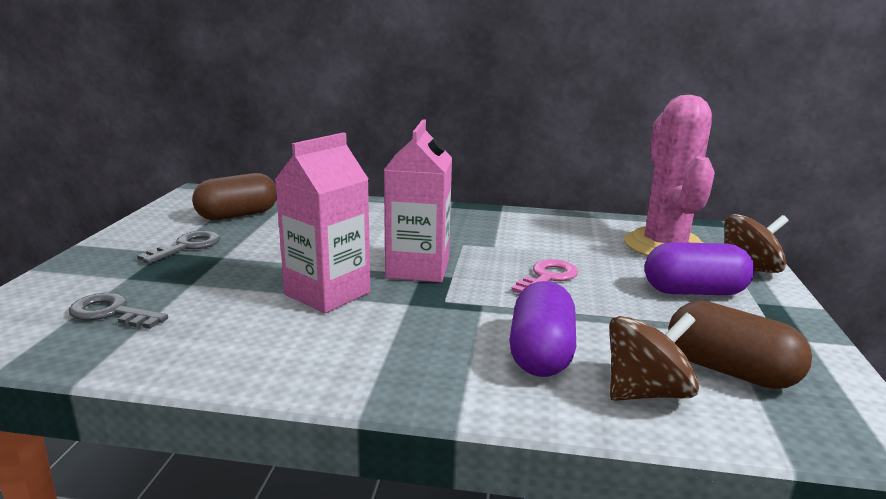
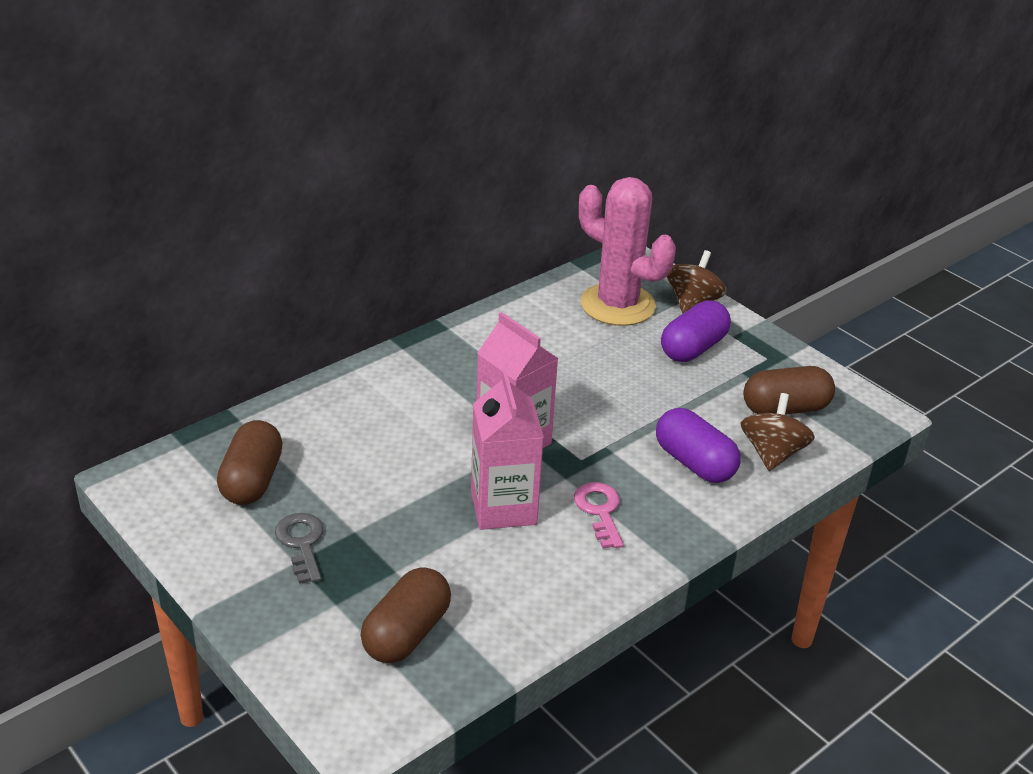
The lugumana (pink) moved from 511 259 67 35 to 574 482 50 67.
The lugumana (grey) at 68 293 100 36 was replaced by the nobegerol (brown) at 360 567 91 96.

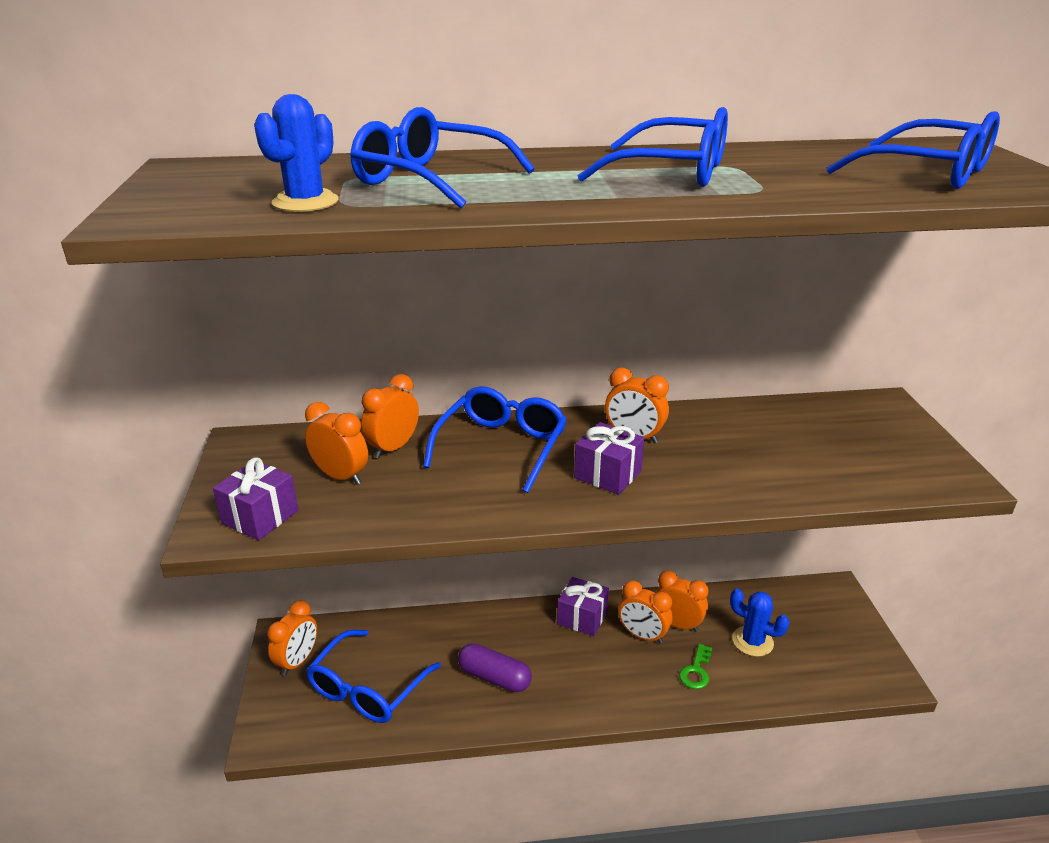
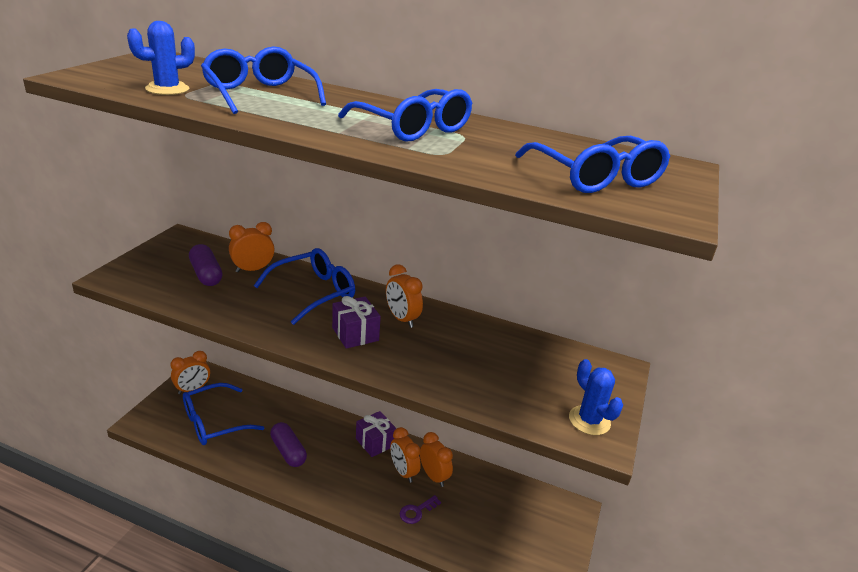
The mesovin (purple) at 213 457 85 83 disappeared.
The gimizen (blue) moved from 730 589 59 68 to 569 359 54 76.
The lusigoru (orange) at 305 402 63 83 was replaced by the nobegerol (purple) at 189 244 34 42.
The lugumana (green) at 679 644 33 45 became the lugumana (purple) at 400 495 41 29.

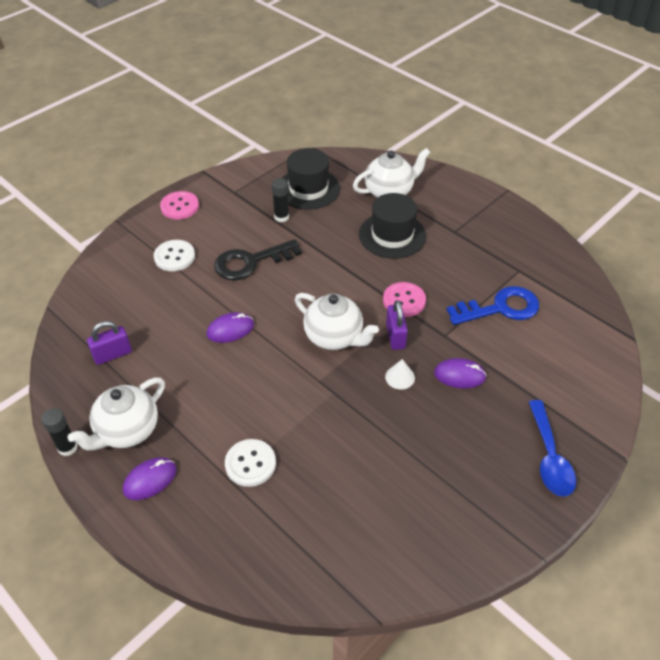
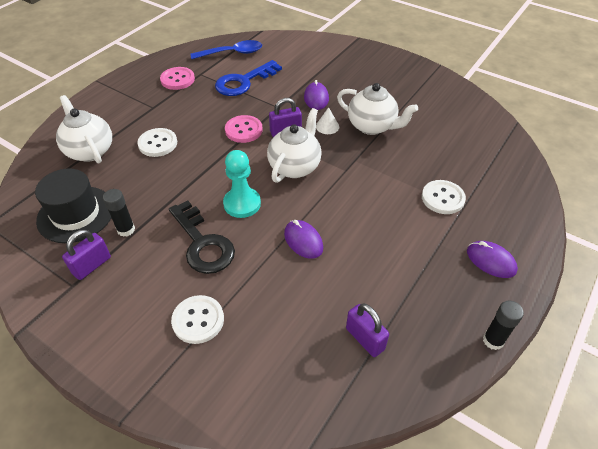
The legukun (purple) at 62 229 49 51 appeared.
The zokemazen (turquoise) at 223 150 38 68 appeared.
The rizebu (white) moved from 68 378 97 73 to 337 83 81 52.
The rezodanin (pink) moved from 160 191 39 28 to 160 67 35 23.
The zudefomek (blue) moved from 529 400 47 97 to 190 40 72 19.
The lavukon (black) at 359 193 67 66 was replaced by the rezodanin (white) at 137 128 40 29.
The lugumana (blue) at 447 286 92 39 turned 105 degrees counterclockwise.

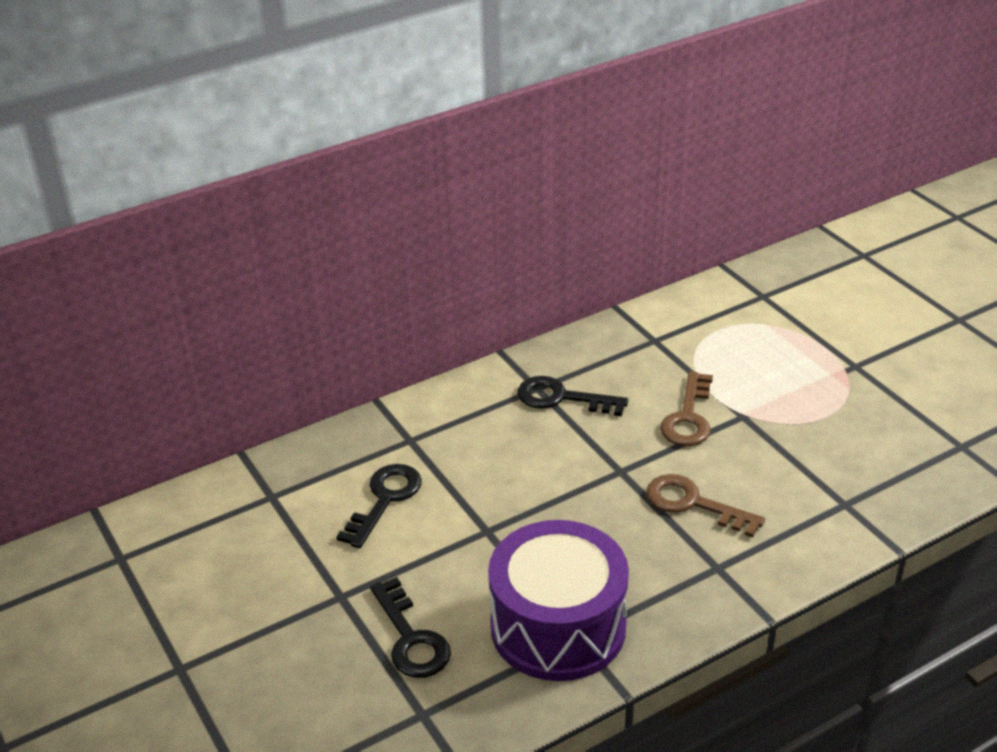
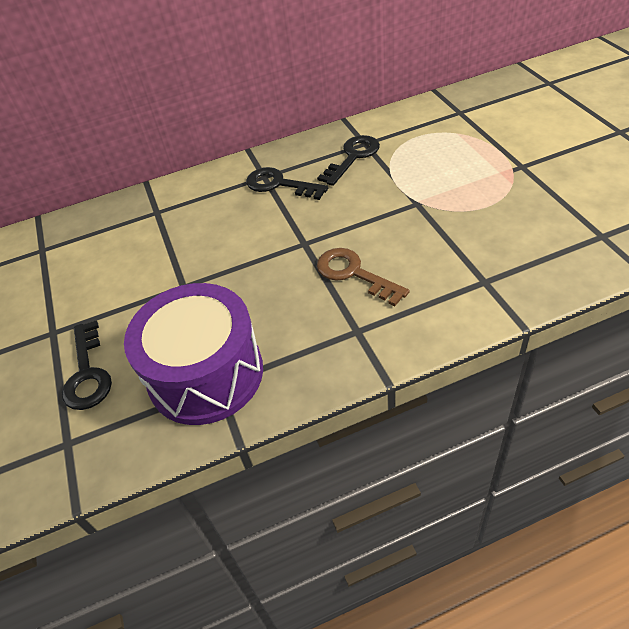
The lugumana (brown) at 660 371 53 75 disappeared.
The lugumana (black) moved from 337 464 85 84 to 317 135 63 51.

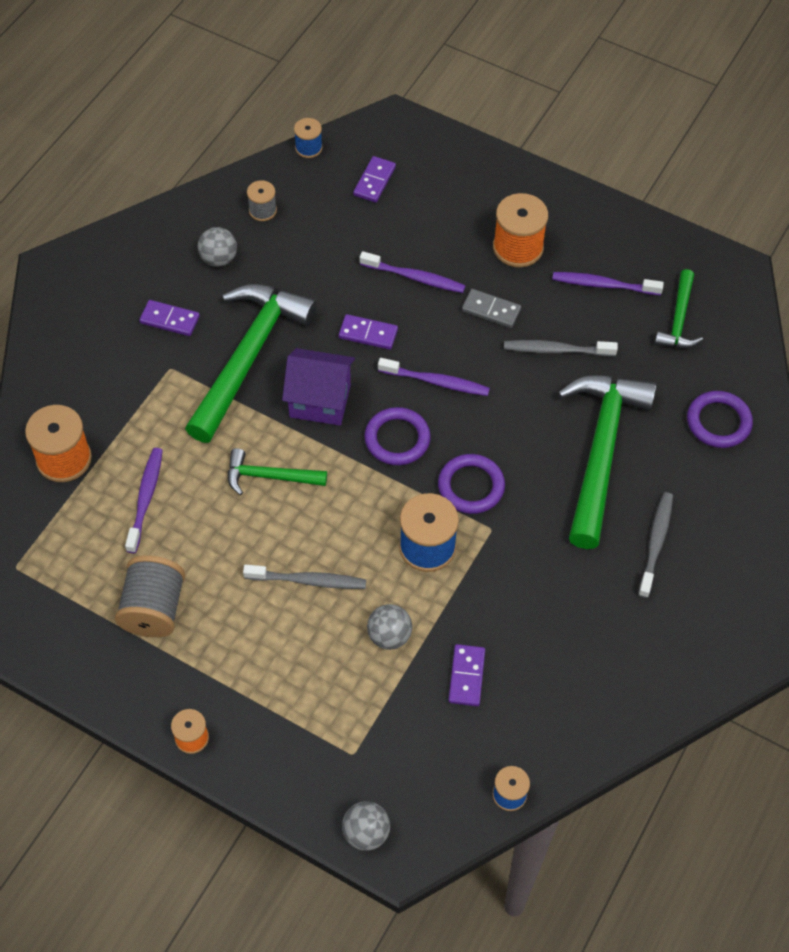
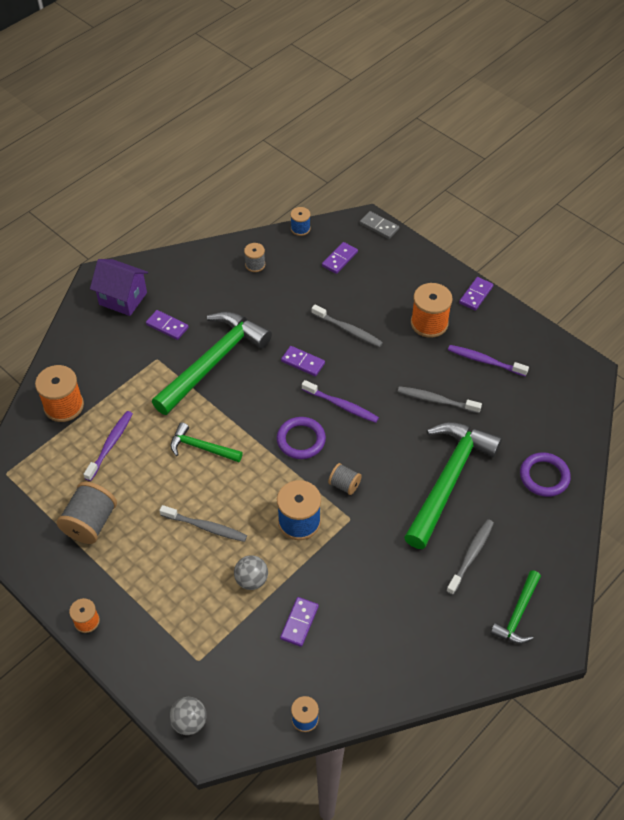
The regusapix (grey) at 197 227 40 40 disappeared.
The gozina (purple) at 459 277 34 34 appeared.
The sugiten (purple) moved from 282 348 73 78 to 90 259 58 57.
The gozina (grey) moved from 462 289 59 39 to 360 211 39 28.
The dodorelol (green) moved from 655 269 48 79 to 490 570 51 74.
The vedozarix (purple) at 438 454 67 60 was replaced by the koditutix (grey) at 328 463 34 32.
The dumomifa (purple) at 360 251 106 42 became the dumomifa (grey) at 312 305 71 42.

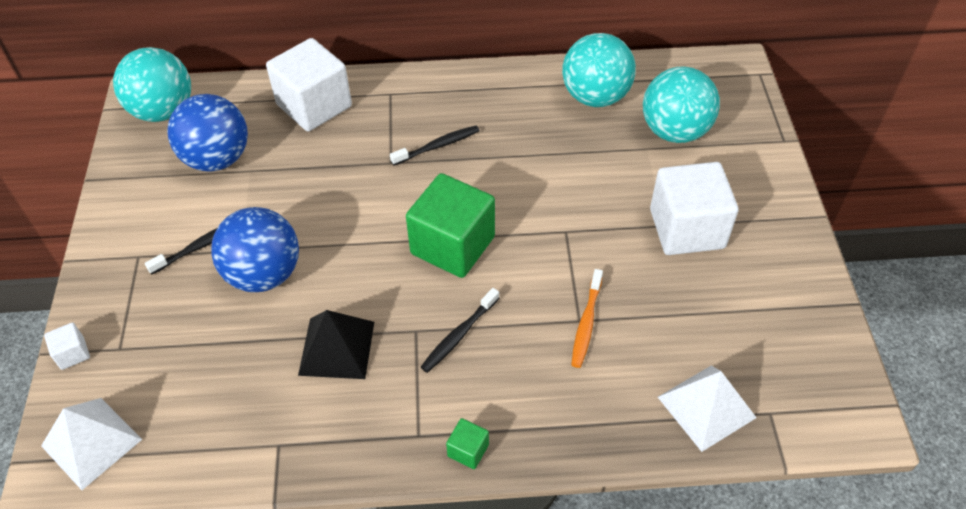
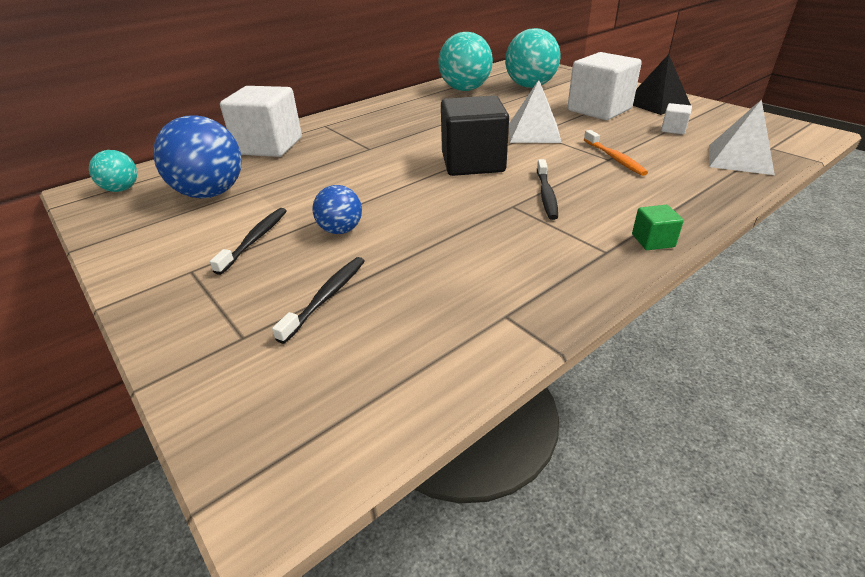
The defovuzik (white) moved from 41 398 101 92 to 509 80 53 63.
The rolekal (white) moved from 44 322 46 48 to 661 103 31 31.
The defovuzik (black) moved from 298 310 76 69 to 633 54 58 61.
The dumomifa (black) moved from 390 125 89 41 to 272 257 93 87.
The rolekal (green) at 406 173 89 105 became the rolekal (black) at 441 95 68 81.
The regusapix (turquoise) at 113 47 78 75 changed to 0.54 times the size.
The regusapix (blue) at 211 207 88 85 changed to 0.54 times the size.

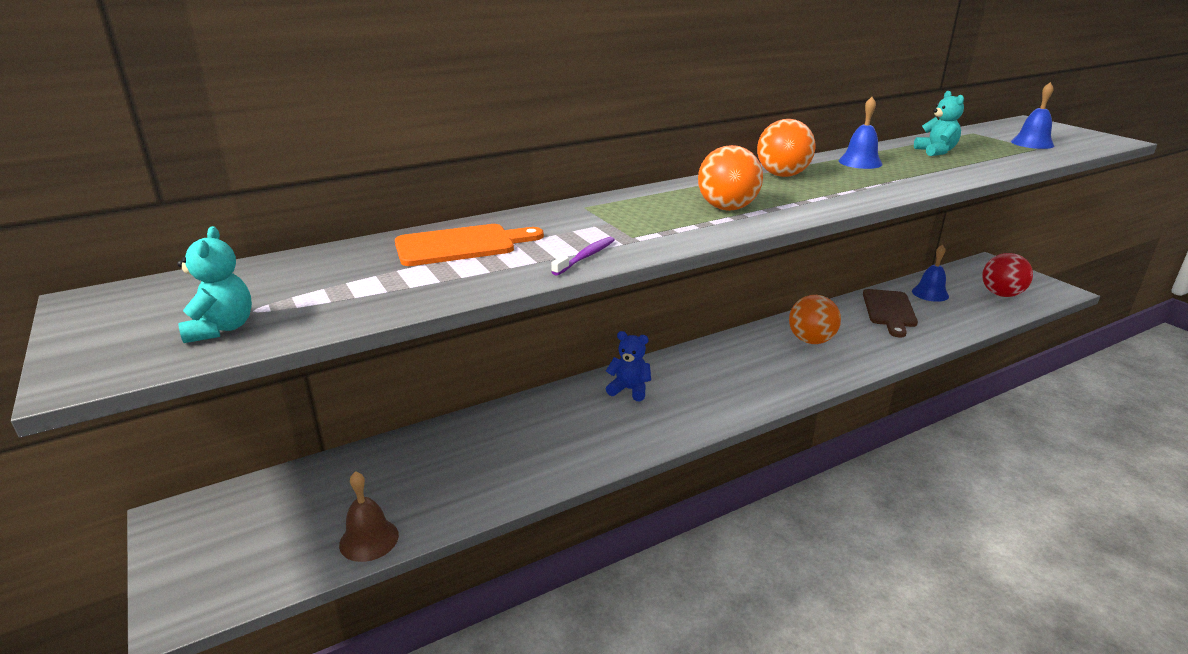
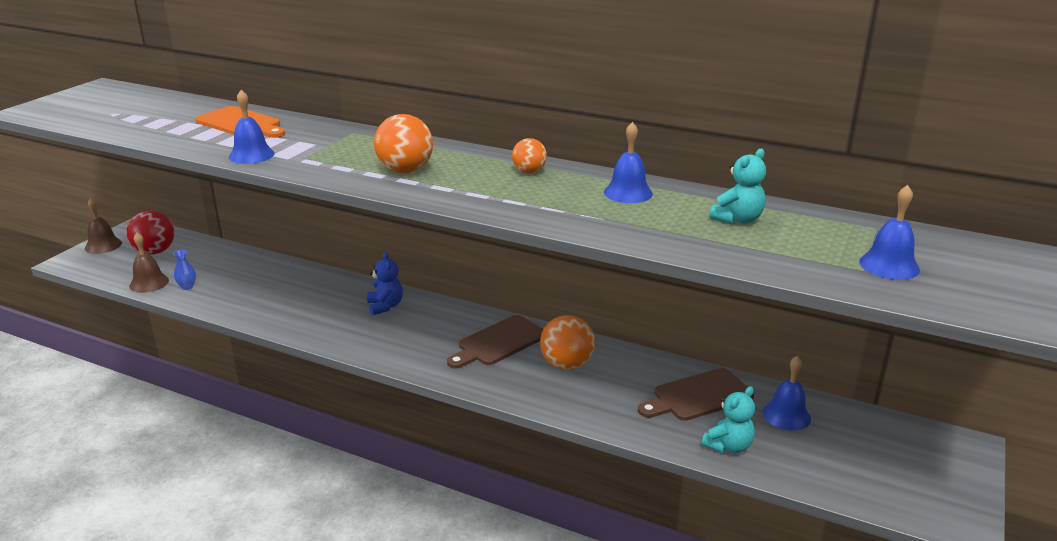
The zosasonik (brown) at 85 198 37 56 appeared.
The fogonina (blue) at 173 250 23 40 appeared.
The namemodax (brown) at 447 315 97 54 appeared.
The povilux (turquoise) moved from 177 226 75 117 to 701 386 54 67.
The regusapix (red) moved from 982 253 51 44 to 126 210 48 45.
The dumomifa (purple) at 551 237 64 39 was replaced by the zosasonik (blue) at 229 90 46 74.
The regusapix (orange) at 757 119 58 58 changed to 0.60 times the size.

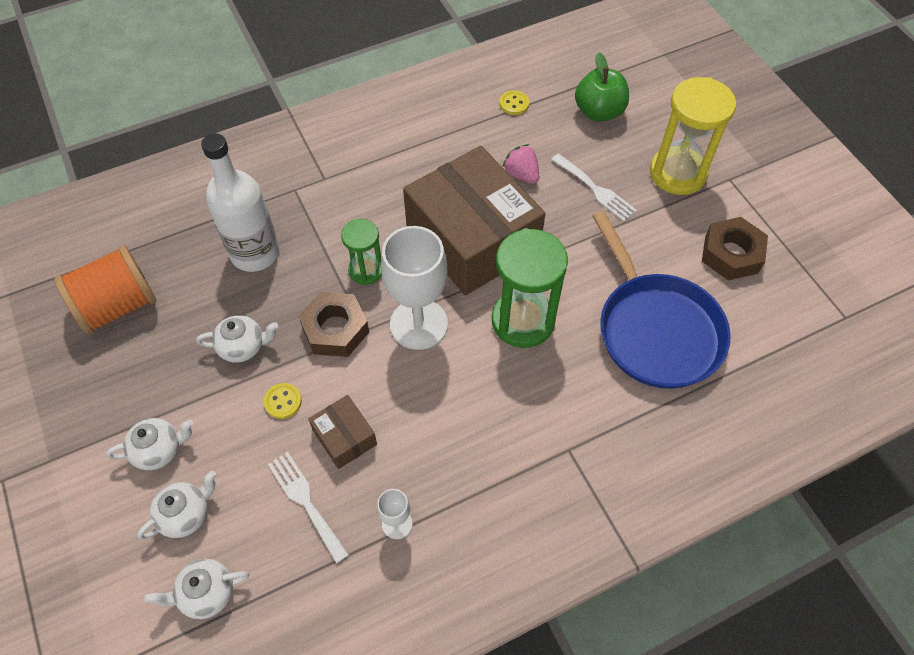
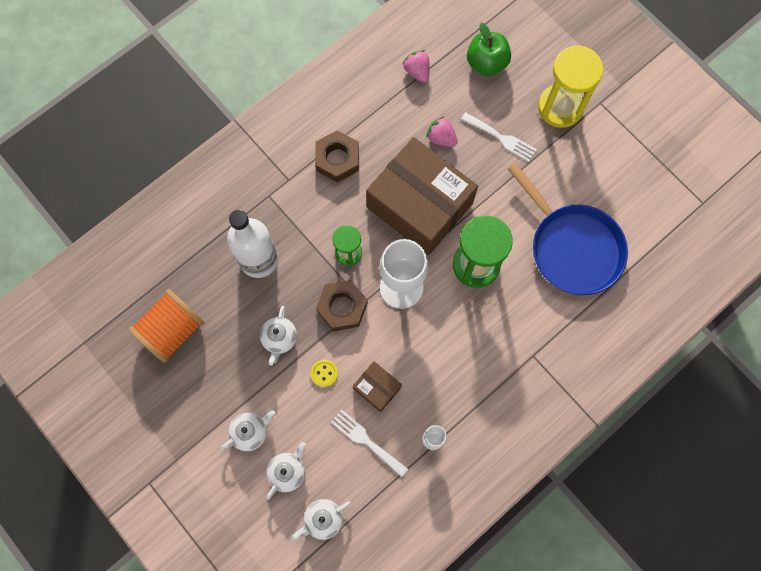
The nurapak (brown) moved from 702 217 66 64 to 315 130 44 52.
The rezodanin (yellow) at 500 90 29 25 was replaced by the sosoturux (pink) at 402 50 28 33.
The rizebu (white) at 196 315 82 48 turned 120 degrees clockwise.

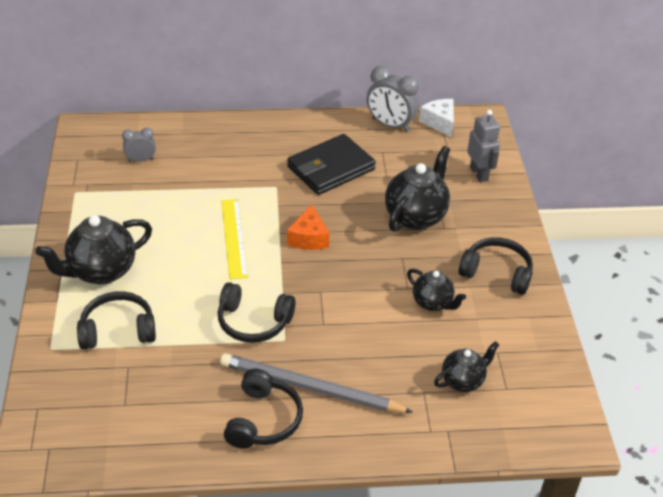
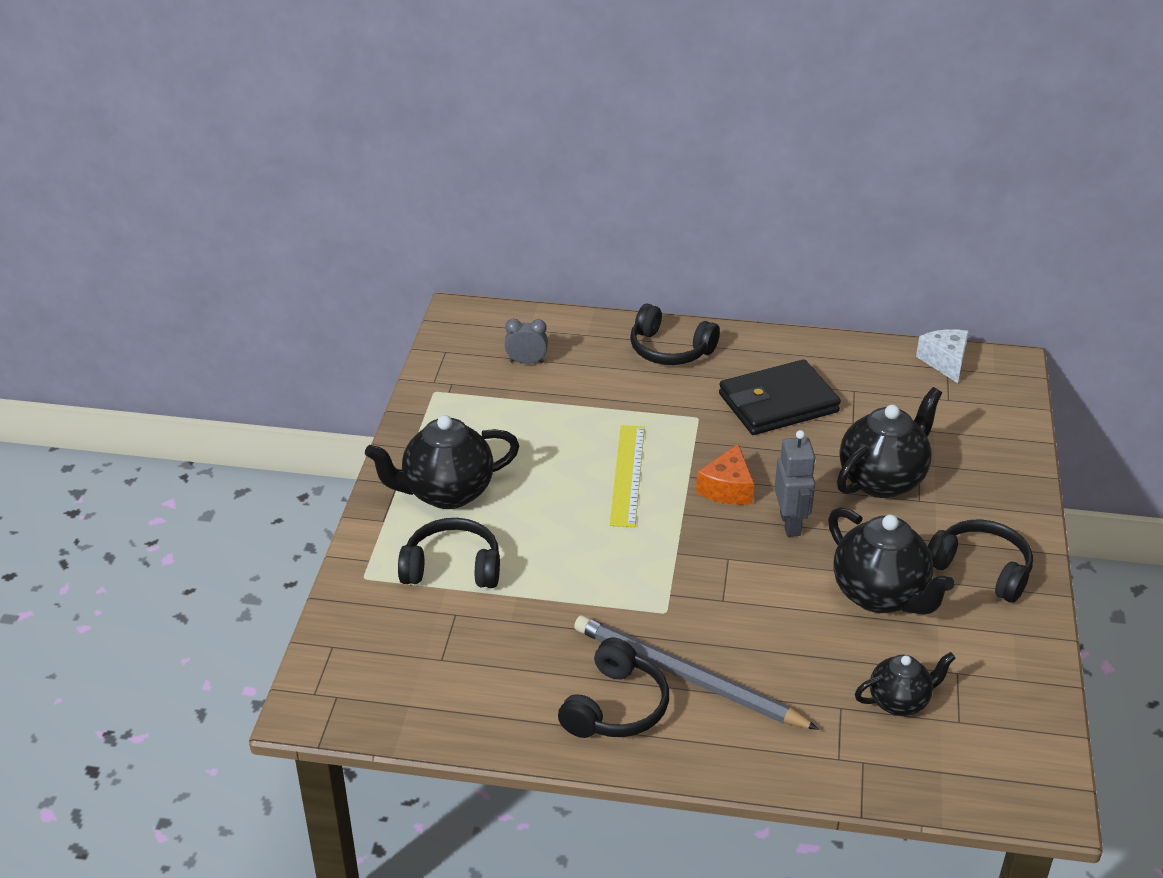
The lusigoru (grey) at 367 66 52 66 disappeared.
The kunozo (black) moved from 218 282 78 61 to 630 304 90 61.
The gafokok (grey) moved from 467 110 33 72 to 774 430 42 107.
The rizebu (black) at 407 269 59 42 changed to 1.69 times the size.

